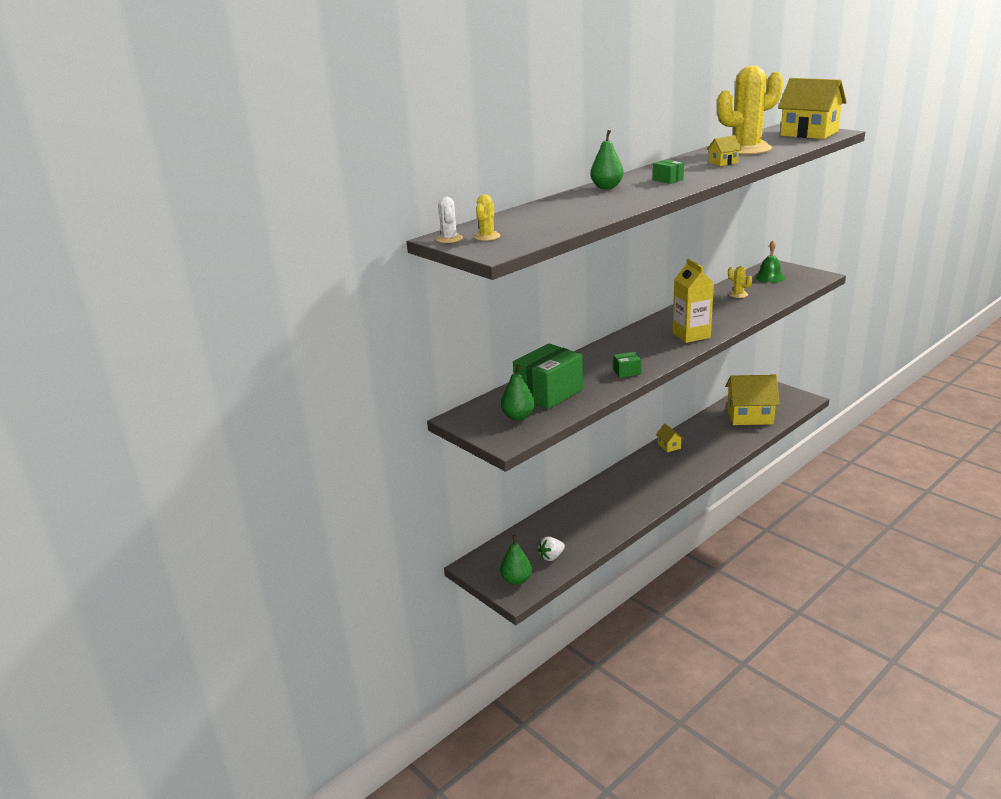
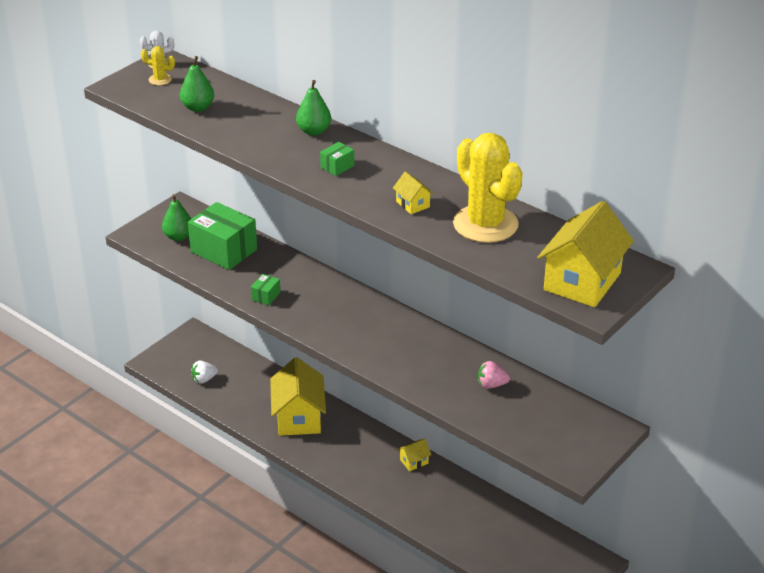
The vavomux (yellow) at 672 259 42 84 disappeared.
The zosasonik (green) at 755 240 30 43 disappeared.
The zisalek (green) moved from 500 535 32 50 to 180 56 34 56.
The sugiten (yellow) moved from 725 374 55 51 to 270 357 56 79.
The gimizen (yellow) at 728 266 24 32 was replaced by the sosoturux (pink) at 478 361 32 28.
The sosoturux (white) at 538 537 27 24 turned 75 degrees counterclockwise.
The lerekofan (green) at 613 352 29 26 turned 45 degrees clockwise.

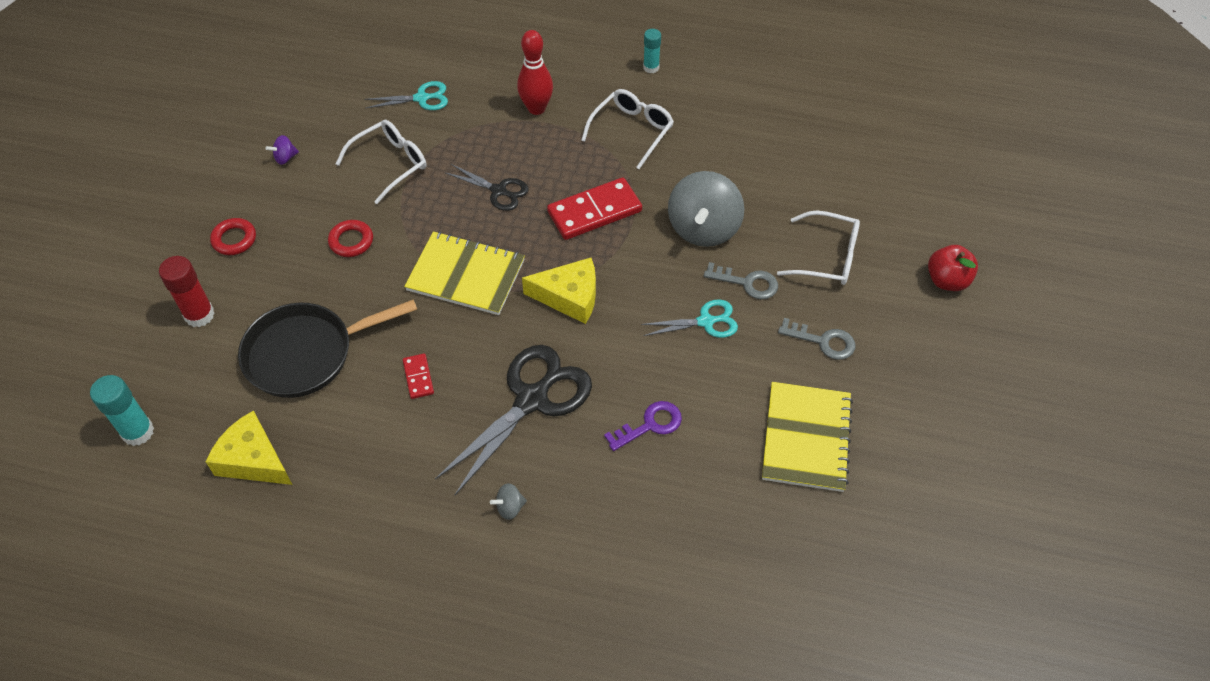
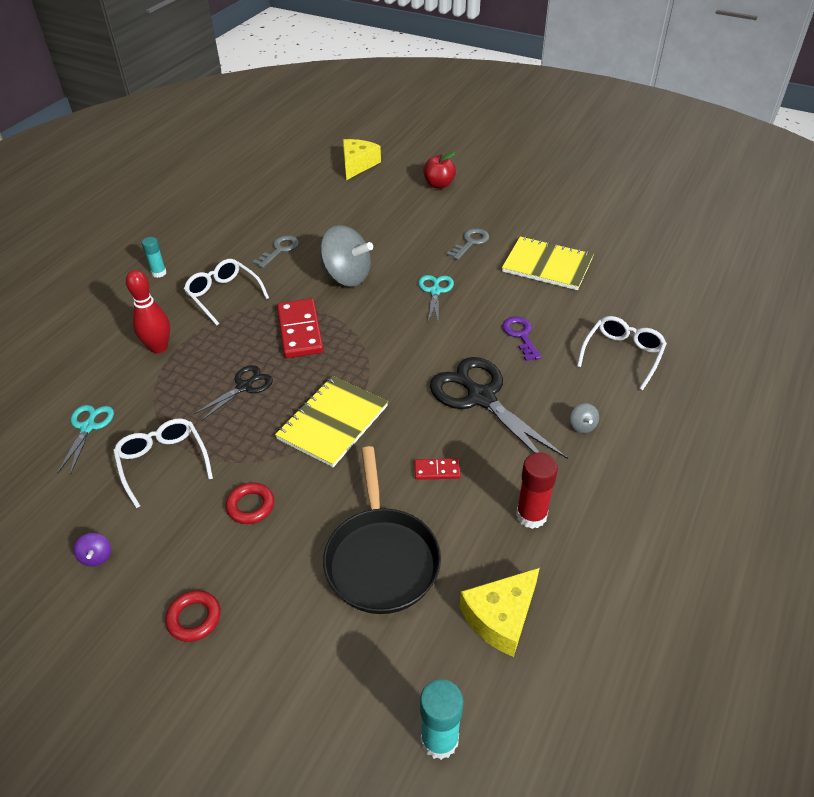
The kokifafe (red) moved from 159 256 56 71 to 516 452 42 77.
The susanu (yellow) moved from 522 258 74 66 to 343 139 38 41.
The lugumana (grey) moved from 704 262 74 37 to 253 235 46 33.
The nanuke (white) moved from 777 211 83 74 to 577 316 90 74.

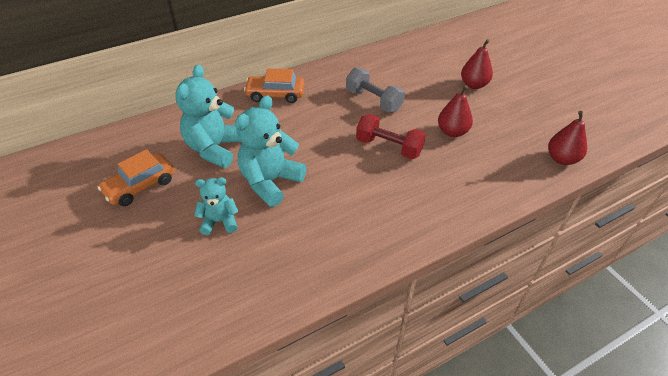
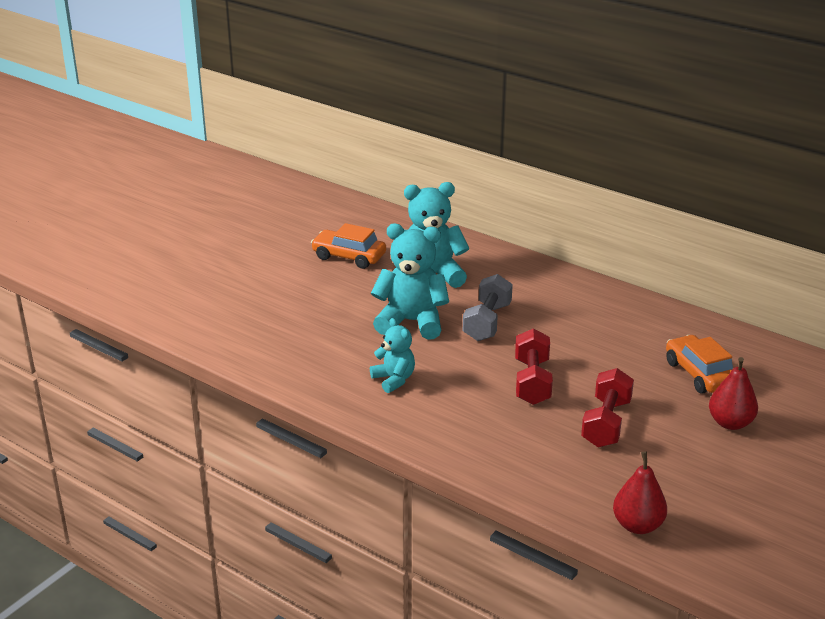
The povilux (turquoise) moved from 194 177 44 58 to 370 318 45 75.
The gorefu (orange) moved from 244 69 61 34 to 666 335 67 59.
The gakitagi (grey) moved from 346 68 59 44 to 463 274 50 67.
The zisalek (red) at 438 85 35 52 was replaced by the gakitagi (red) at 581 368 53 80.

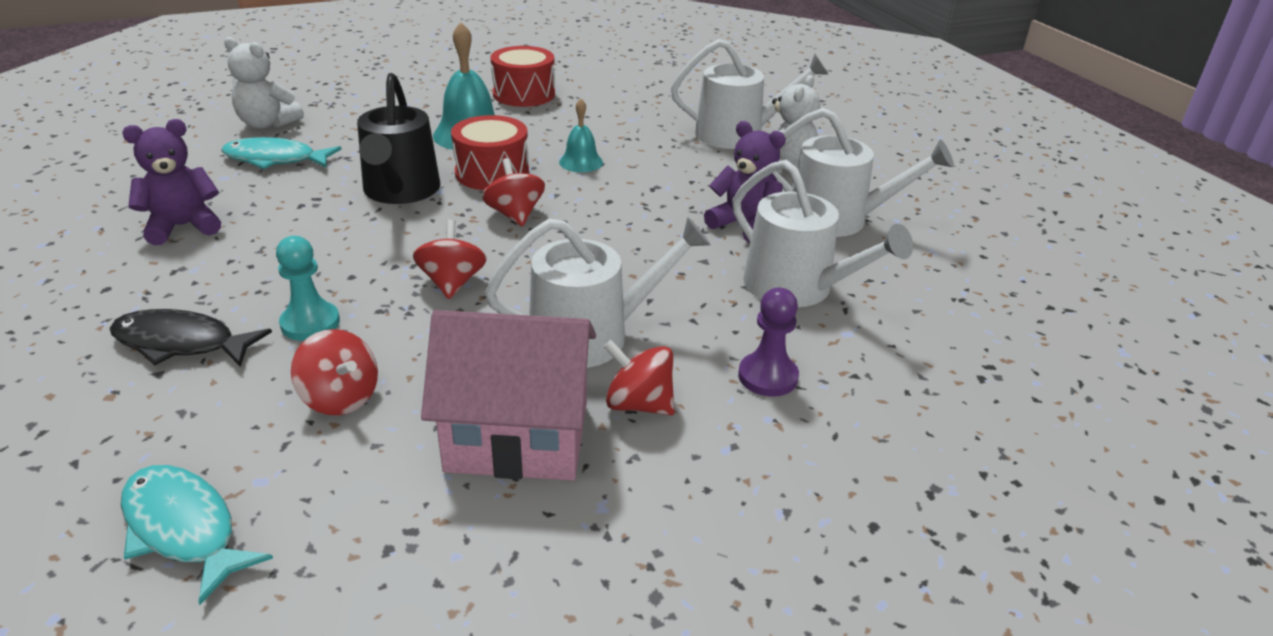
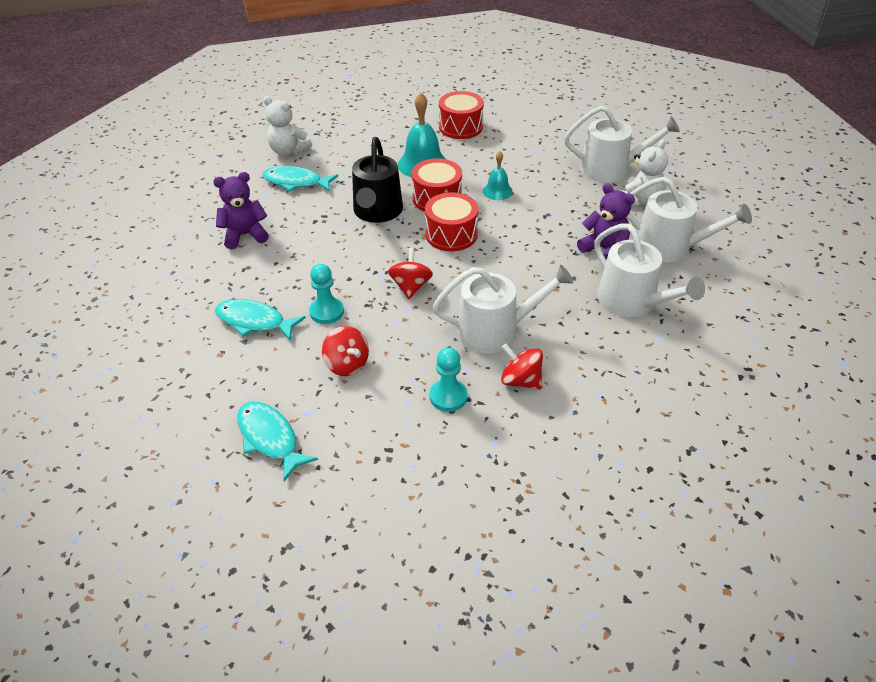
The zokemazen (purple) at 738 288 61 109 disappeared.
The sugiten (pink) at 421 310 175 171 was replaced by the zokemazen (turquoise) at 429 347 39 65.
The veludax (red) at 482 158 63 69 was replaced by the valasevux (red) at 425 192 54 59.
The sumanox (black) at 110 309 162 58 became the sumanox (turquoise) at 215 299 91 41.

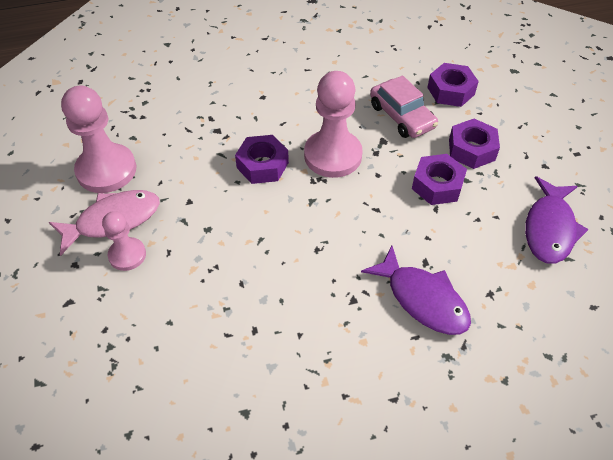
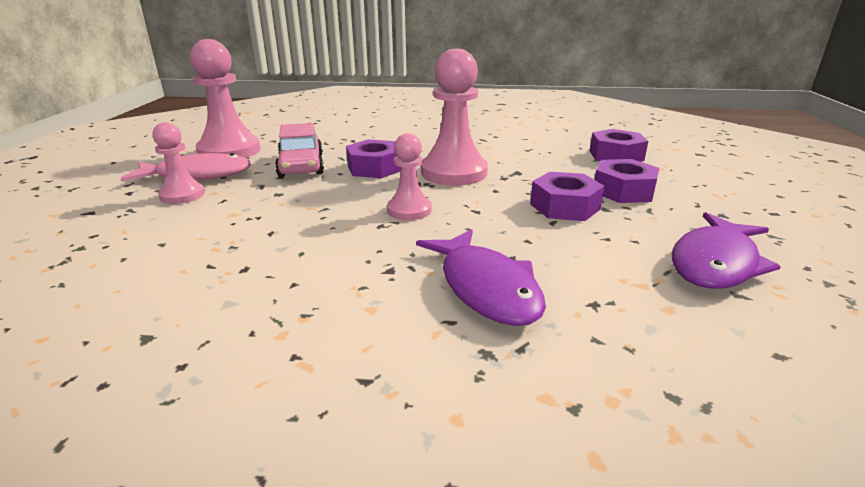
The zokemazen (pink) at 387 133 45 87 appeared.
The gorefu (pink) moved from 370 75 68 63 to 275 123 49 54.

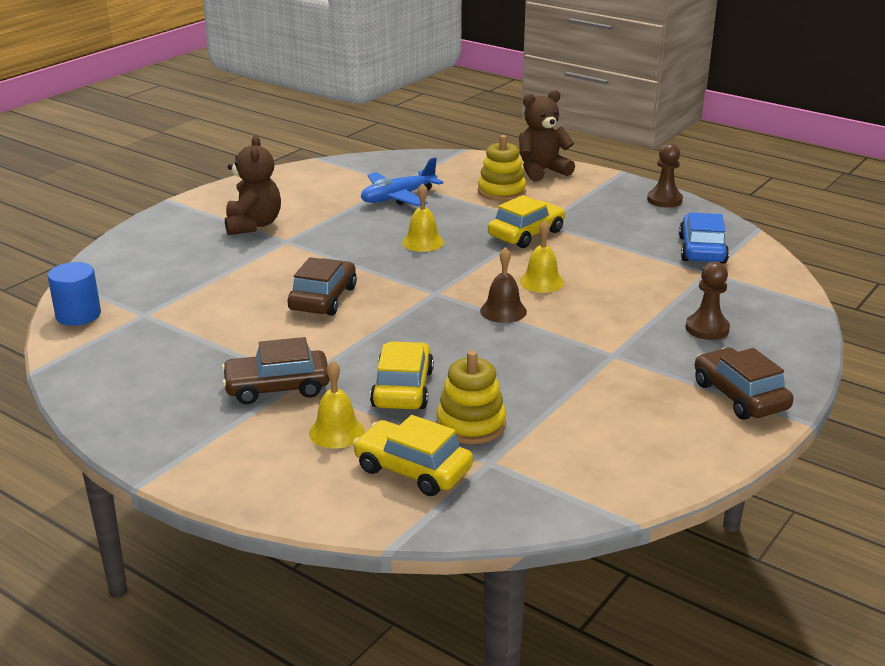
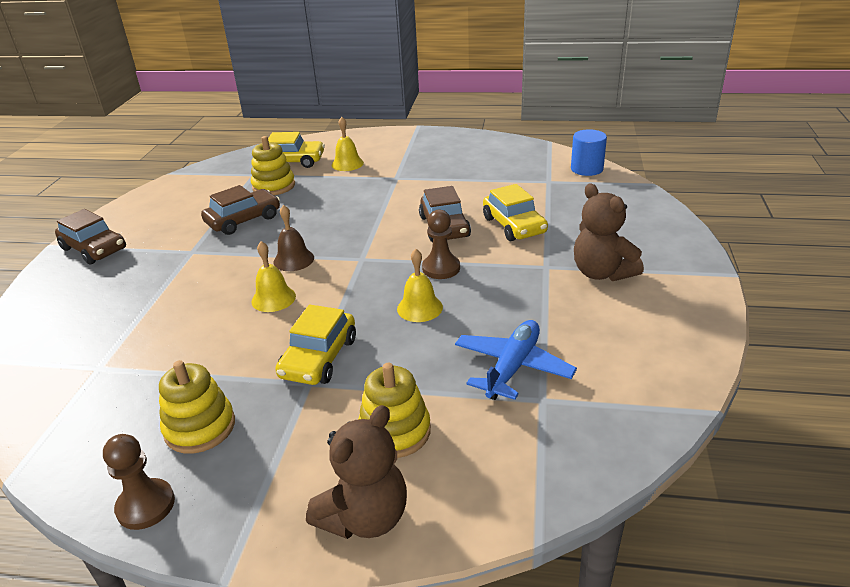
The gorefu (blue) at 679 212 50 52 disappeared.
The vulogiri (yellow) at 159 360 76 94 appeared.
The gorefu (brown) moved from 222 337 108 67 to 201 185 79 50.
The gorefu (yellow) moved from 370 341 64 68 to 483 184 65 57.
The zokemazen (brown) moved from 685 262 45 78 to 422 210 38 69.

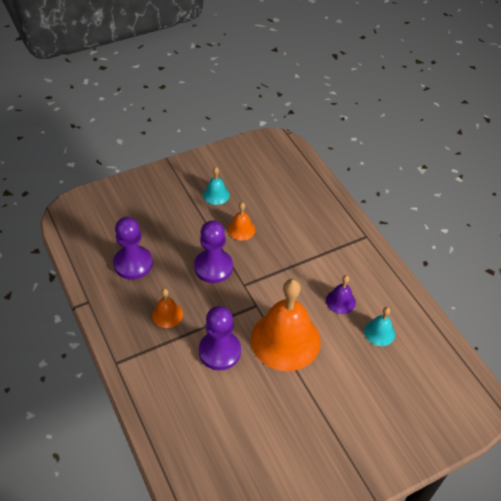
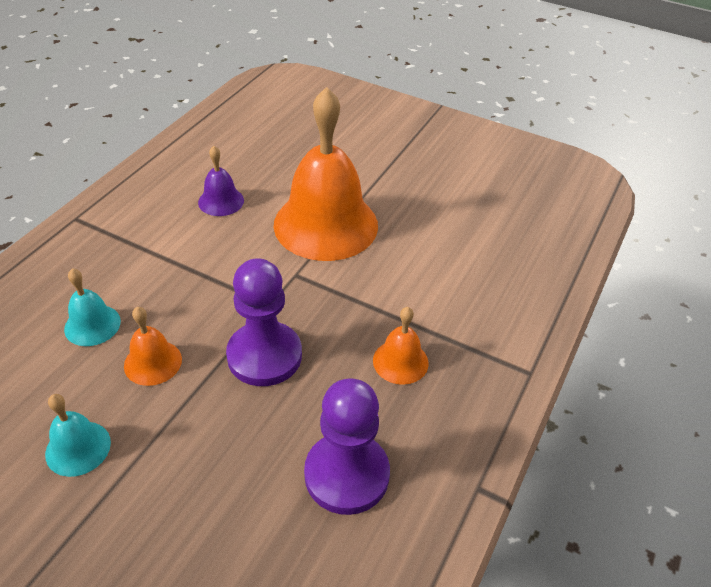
The zokemazen (purple) at 199 306 42 64 disappeared.
The zosasonik (turquoise) moved from 364 307 31 39 to 64 268 57 78.

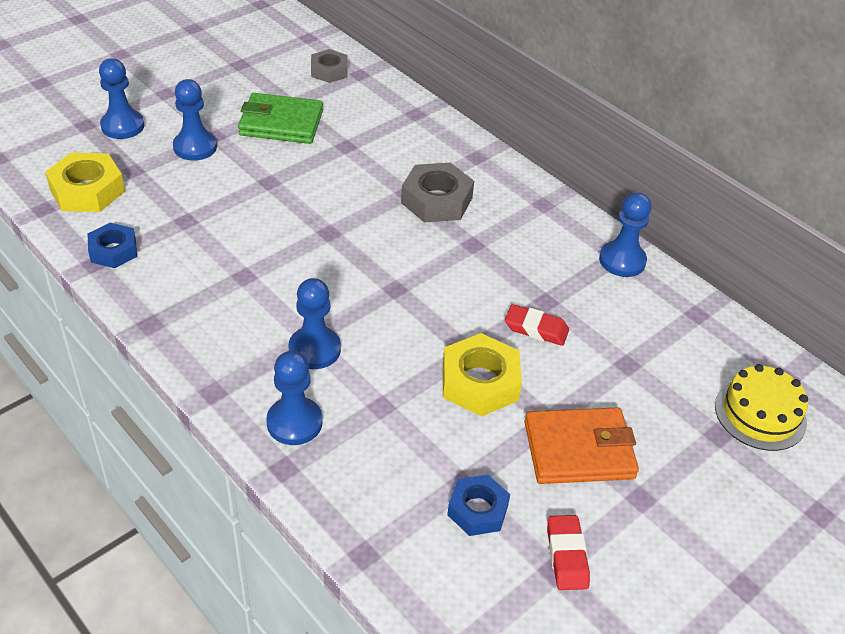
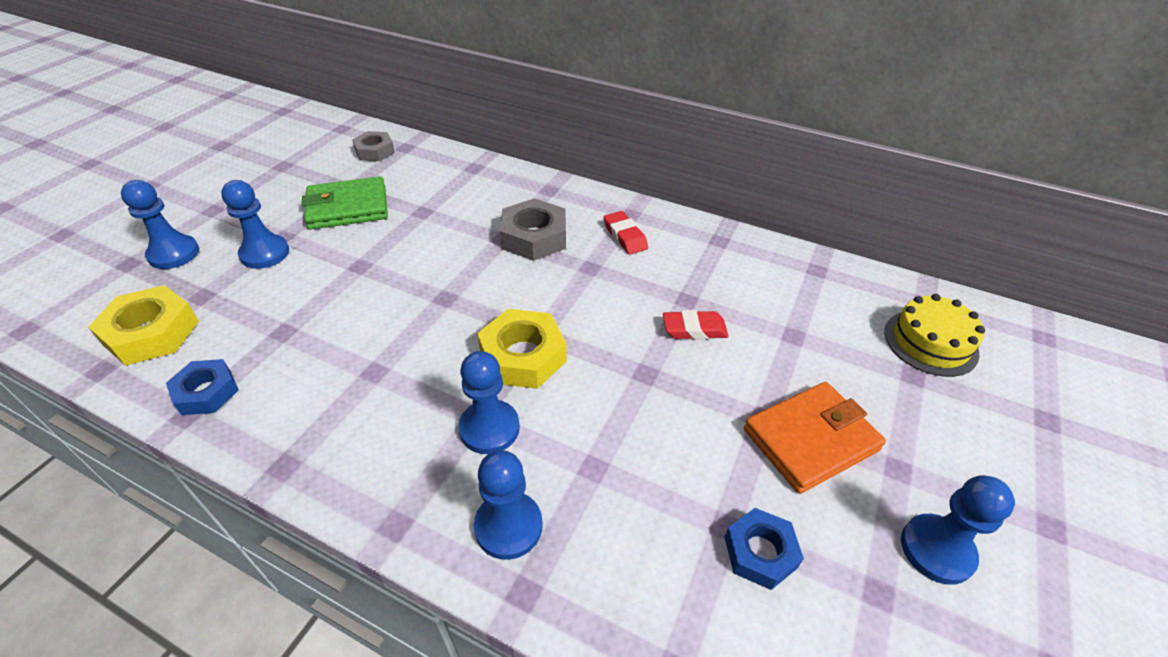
The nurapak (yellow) moved from 442 333 80 84 to 477 309 90 80.
The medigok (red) moved from 547 515 43 75 to 604 211 44 44.
The zokemazen (blue) moved from 599 192 52 85 to 901 475 114 110.

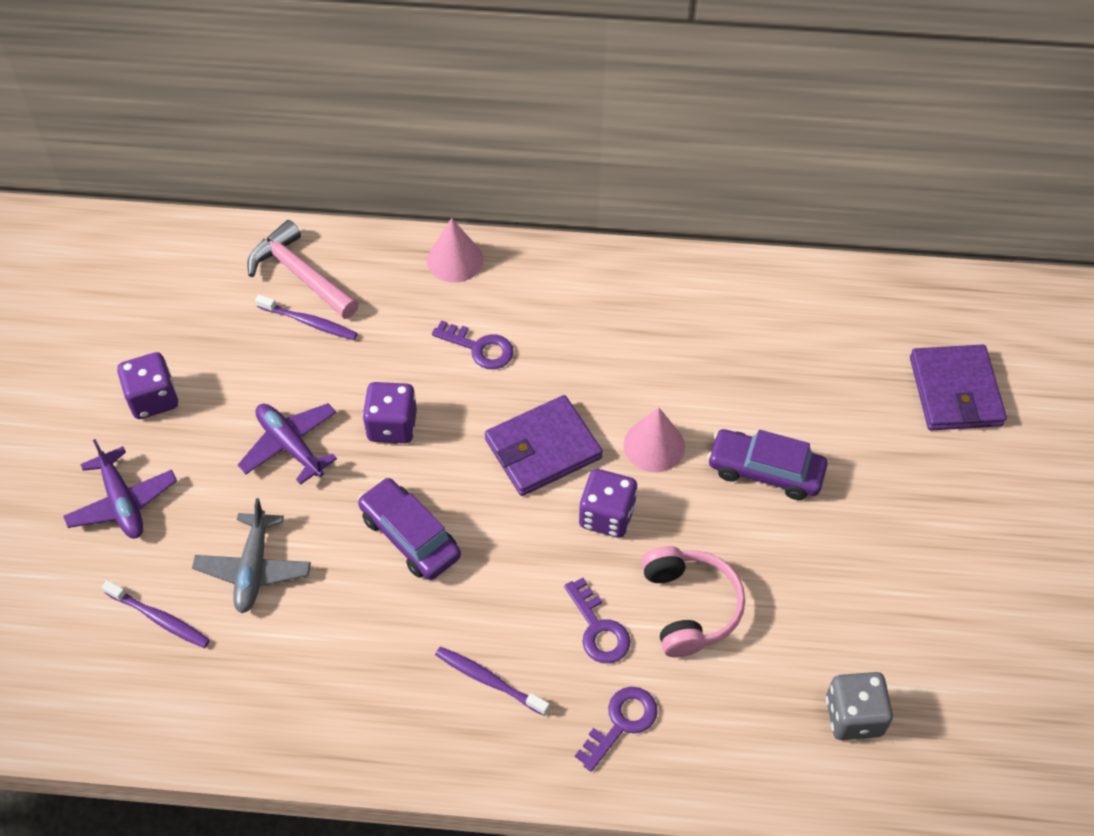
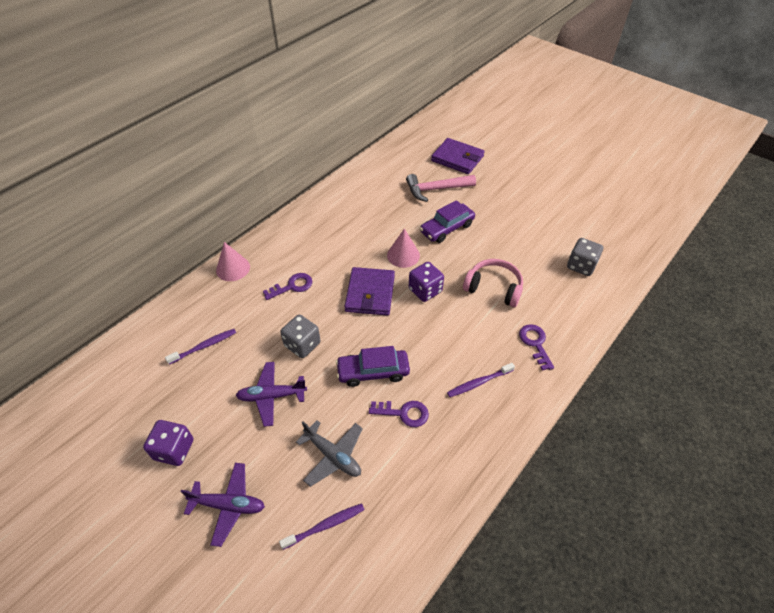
The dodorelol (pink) moved from 247 220 112 99 to 406 174 70 28.
The lugumana (purple) moved from 564 578 66 85 to 369 401 60 26.
The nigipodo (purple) at 363 382 54 61 became the nigipodo (grey) at 280 315 41 43.

